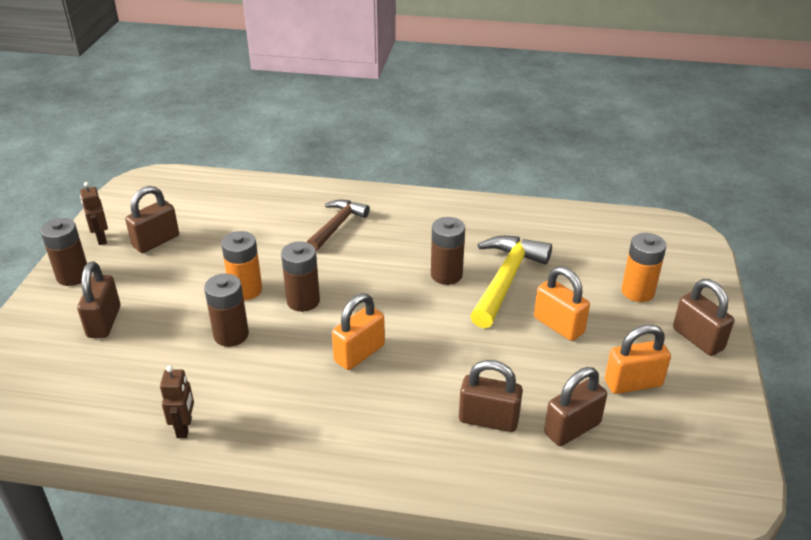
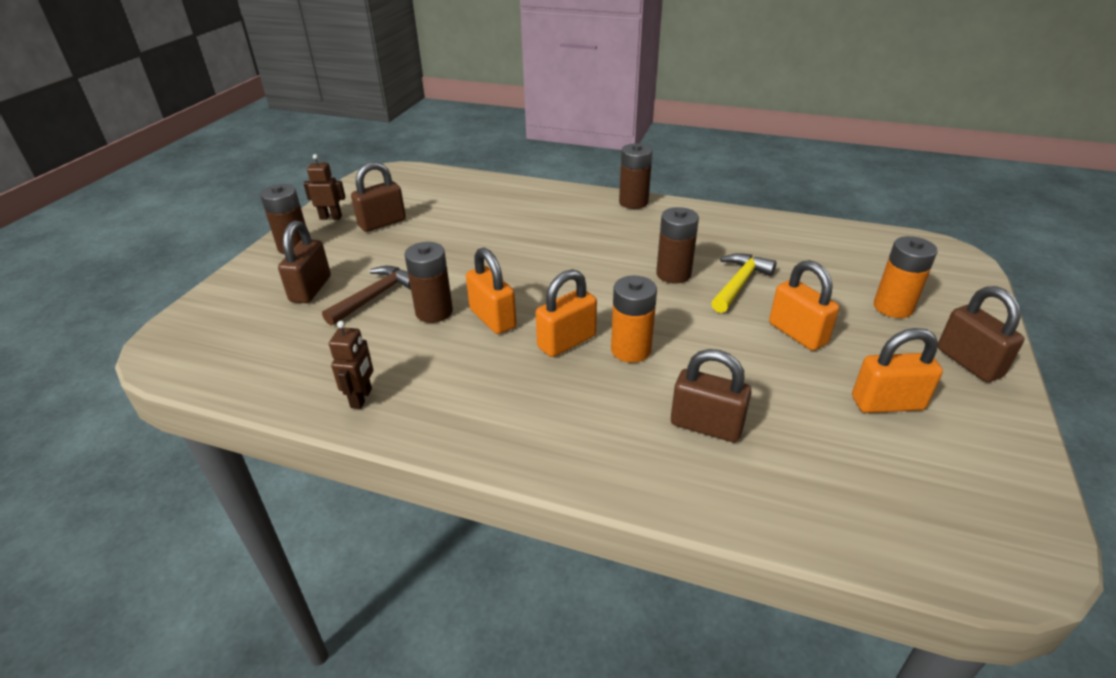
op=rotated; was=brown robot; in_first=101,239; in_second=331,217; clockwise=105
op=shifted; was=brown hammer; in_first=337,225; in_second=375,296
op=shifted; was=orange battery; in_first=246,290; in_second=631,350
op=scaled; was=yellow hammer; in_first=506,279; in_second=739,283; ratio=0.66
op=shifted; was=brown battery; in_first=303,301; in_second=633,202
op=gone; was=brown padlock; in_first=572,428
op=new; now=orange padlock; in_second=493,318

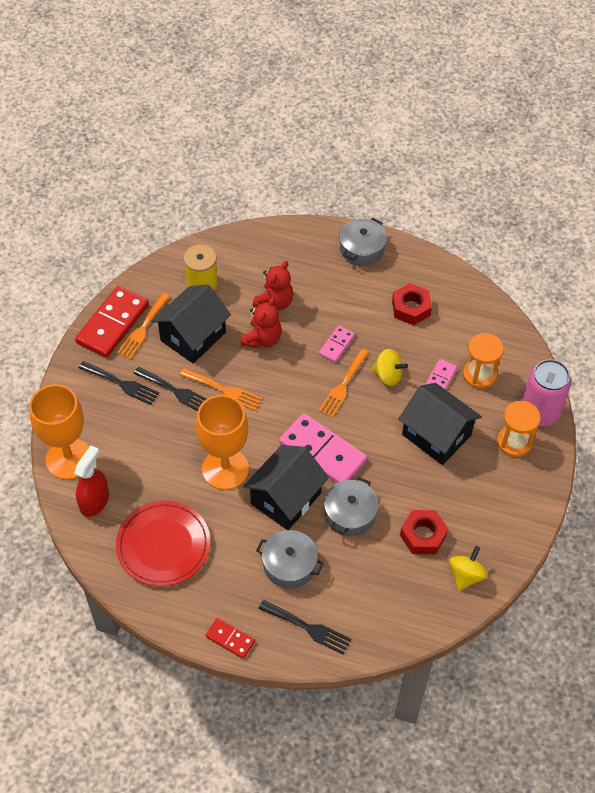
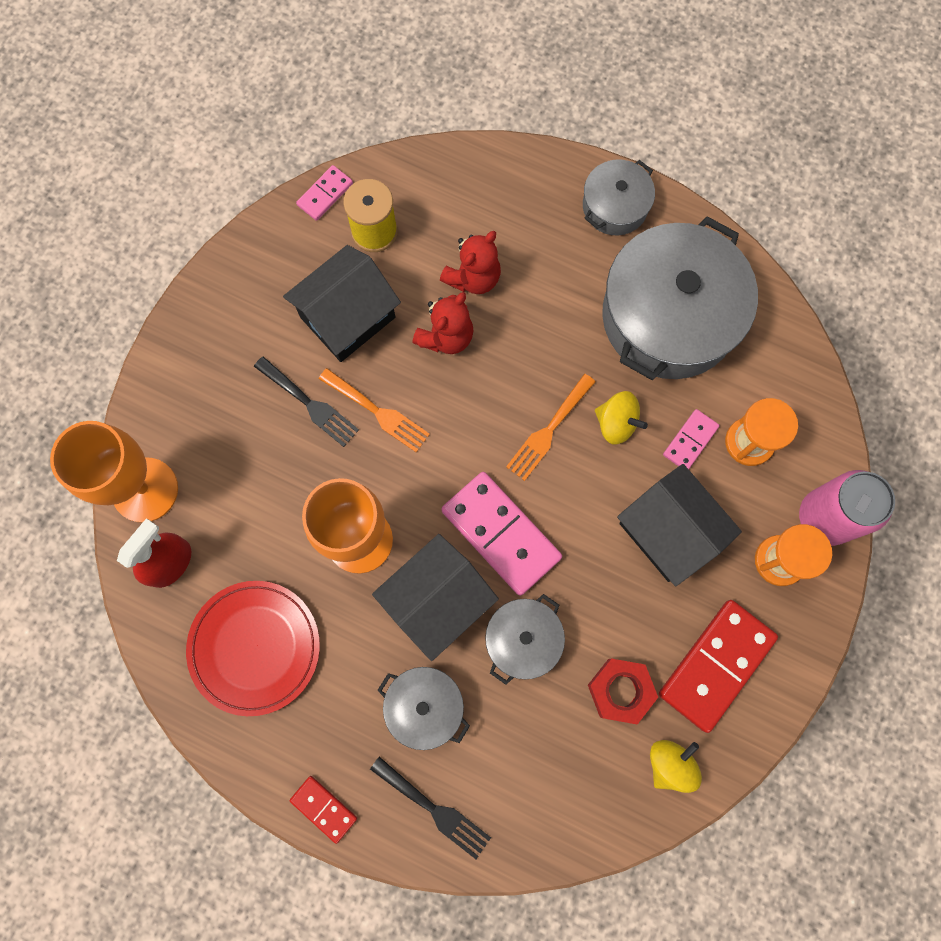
op=swapped; was=red nut; now=grey pot; in_first=411,308; in_second=669,316
op=shifted; was=red domino; in_first=113,324; in_second=716,665
op=gone; was=orange fork; in_first=143,329
op=shifted; was=pink domino; in_first=336,345; in_second=325,194
op=gone; was=black fork; in_first=122,384

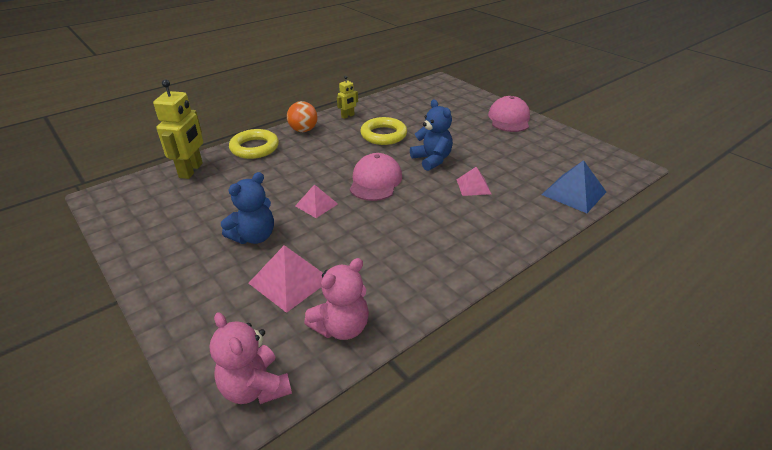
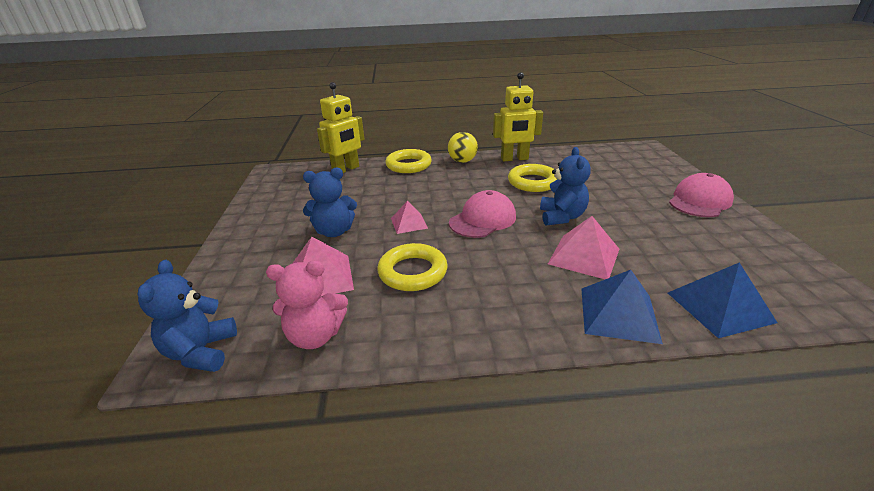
op=scaled; was=yellow robot; in_first=348,116; in_second=514,159; ratio=1.9
op=repainted; was=orange ball; now=yellow ball; in_first=303,130; in_second=462,161
op=scaled; was=pink pyramid; in_first=473,186; in_second=584,256; ratio=1.6
op=repainted; was=pink teddy bear; now=blue teddy bear; in_first=255,387; in_second=201,352
op=new; now=yellow ring; in_second=413,272
op=new; now=blue pyramid; in_second=618,314

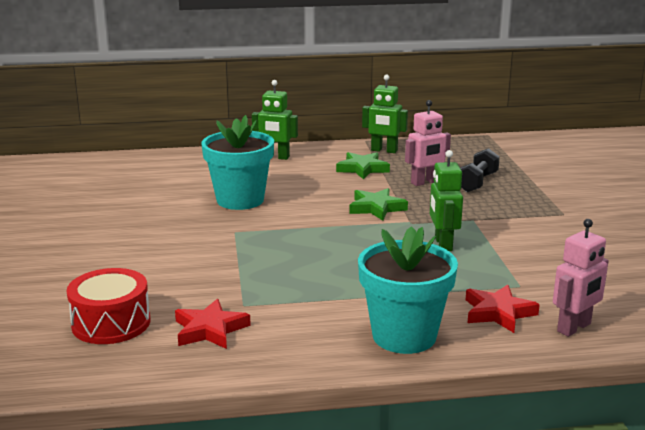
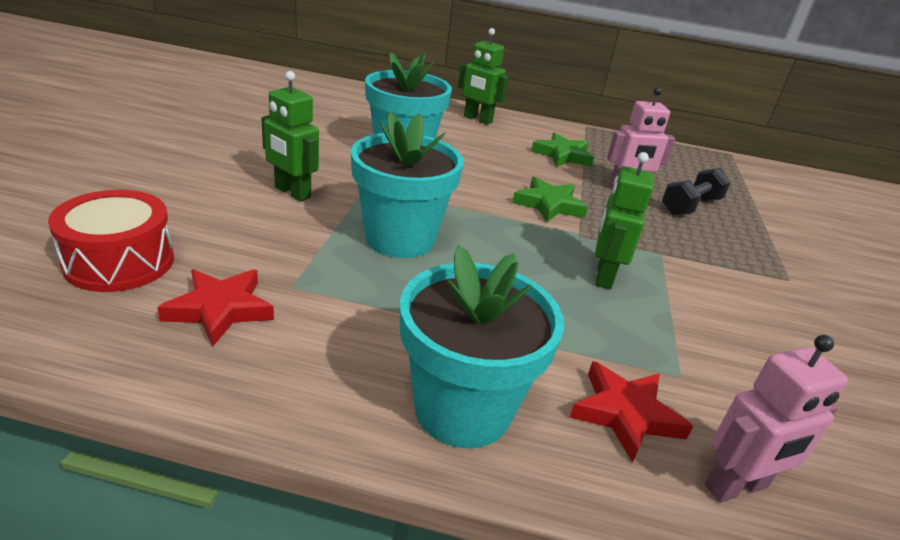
op=shifted; was=green robot; in_first=384,150; in_second=292,192
op=new; now=turquoise flower pot; in_second=400,239

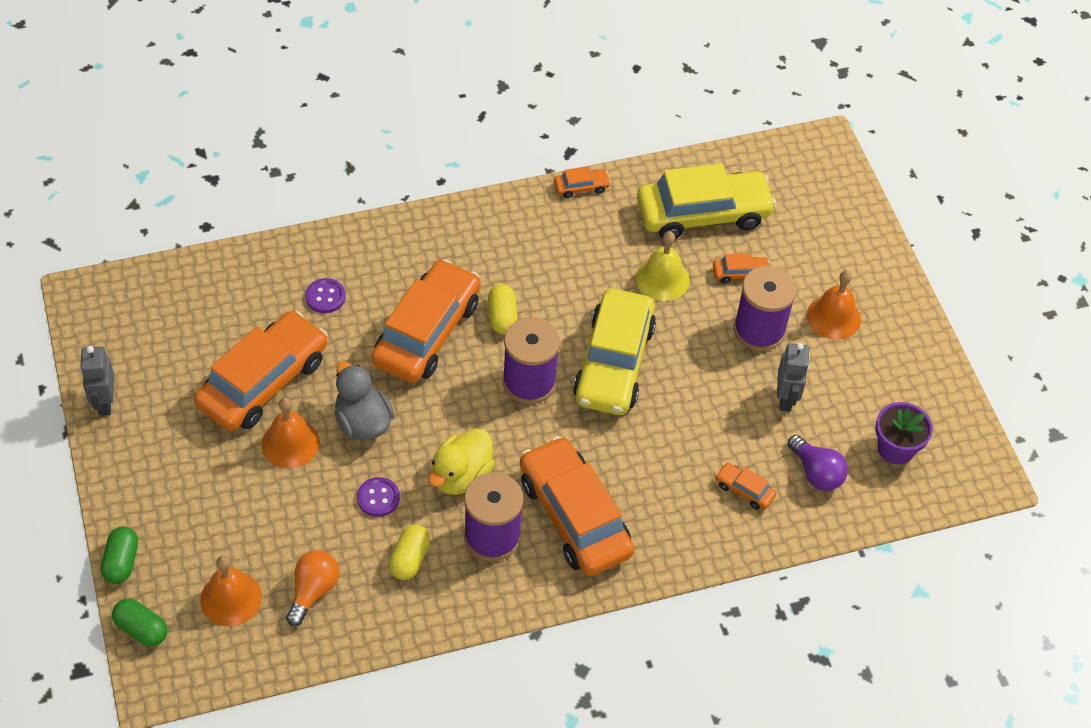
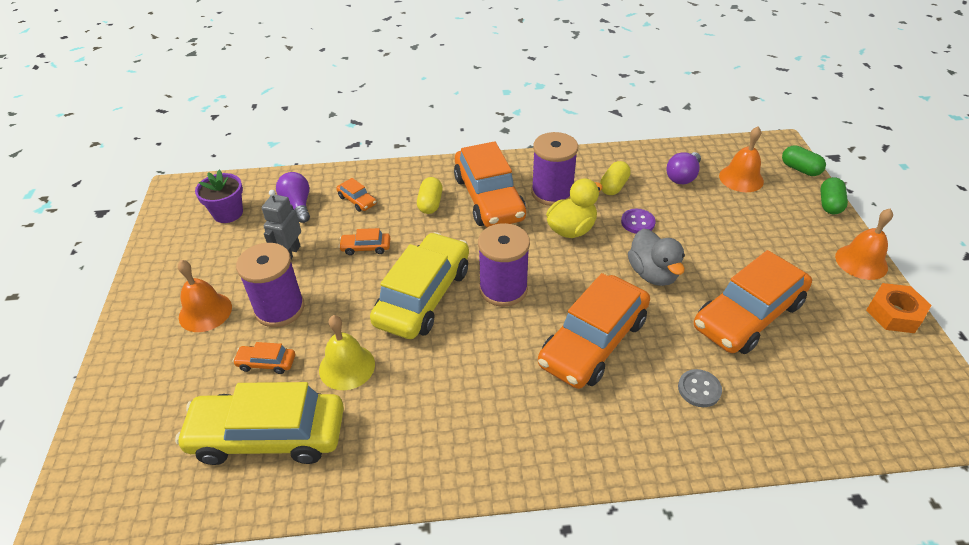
op=shifted; was=orange car; in_first=581,187; in_second=366,247
op=repainted; was=purple button; now=grey button; in_first=325,297; in_second=699,389
op=shifted; was=yellow capsule; in_first=502,317; in_second=430,204
op=swapped; was=grey robot; now=orange nut; in_first=104,402; in_second=894,313
op=shifted; was=orange bell; in_first=290,443; in_second=861,262
op=repainted; was=orange light bulb; now=purple light bulb; in_first=313,591; in_second=682,177

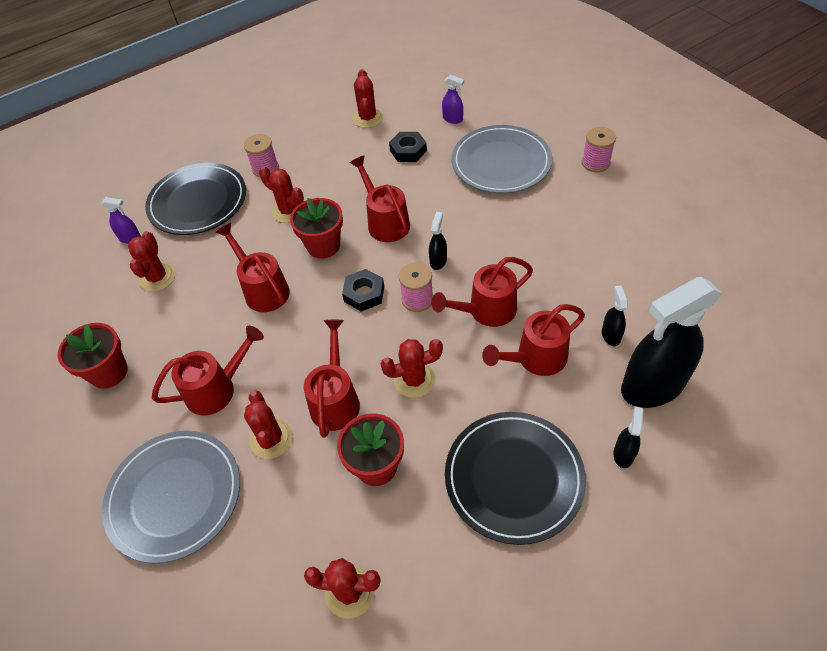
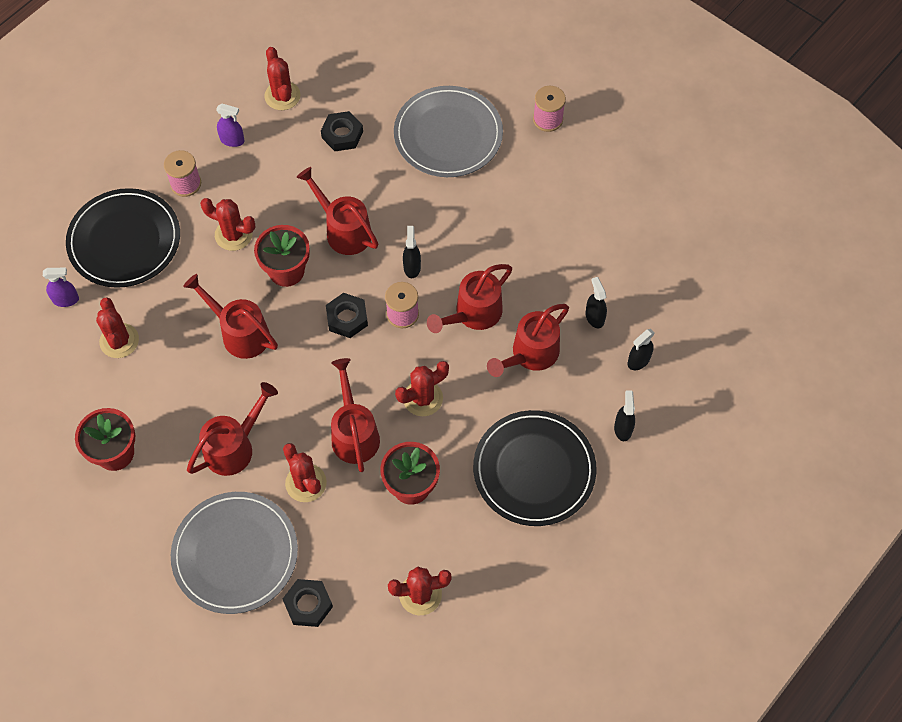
op=shifted; was=purple spray bottle; in_first=453,119; in_second=232,140
op=scaled; was=black spray bottle; in_first=652,386; in_second=638,361; ratio=0.42
op=new; now=black nut; in_second=308,604

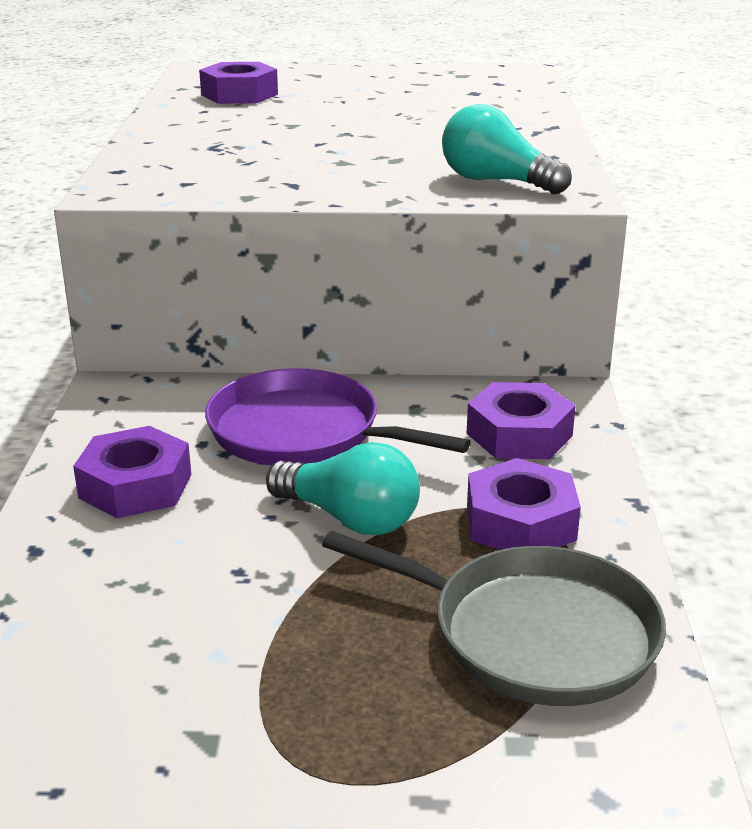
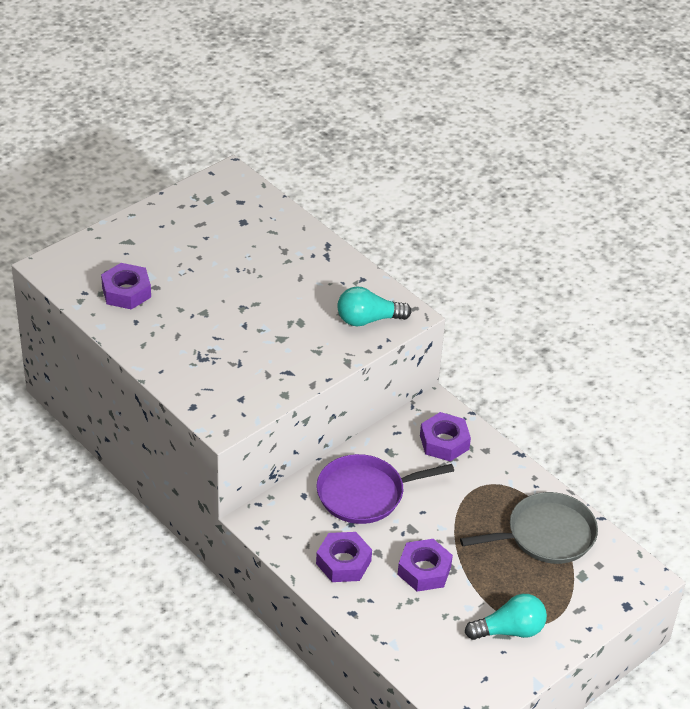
op=shifted; was=turquoise light bulb; in_first=349,518; in_second=509,630
op=shifted; was=purple nut; in_first=520,522; in_second=424,570

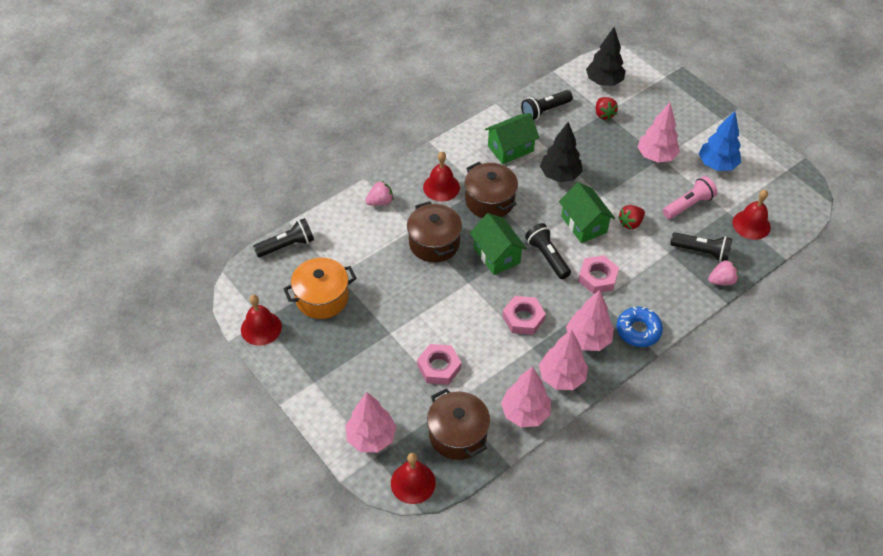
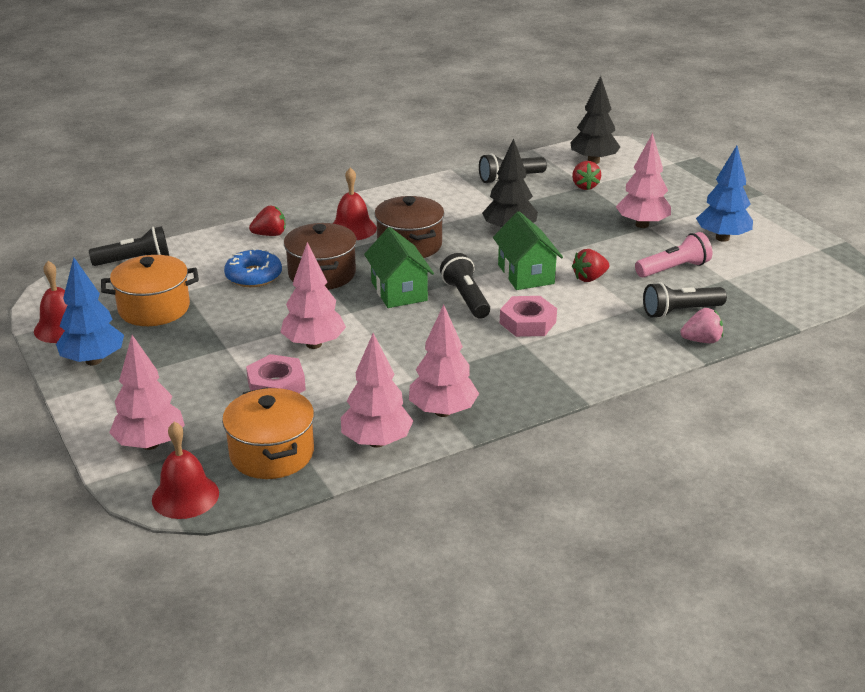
op=gone; was=green house; in_first=510,148
op=repainted; was=pink strawberry; now=red strawberry; in_first=380,202; in_second=270,234
op=gone; was=red bell; in_first=751,224
op=rotated; was=black flashlight; in_first=701,251; in_second=680,311; clockwise=135
op=shifted; was=pink tree; in_first=588,339; in_second=314,344
op=gone; was=pink nut; in_first=523,318
op=shifted; was=blue donut; in_first=638,330; in_second=253,276
op=repainted; was=brown pot; now=orange pot; in_first=457,434; in_second=272,453
op=new; now=blue tree; in_second=94,360

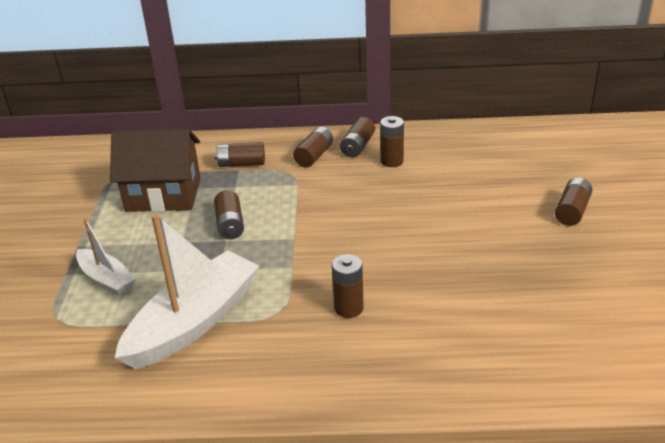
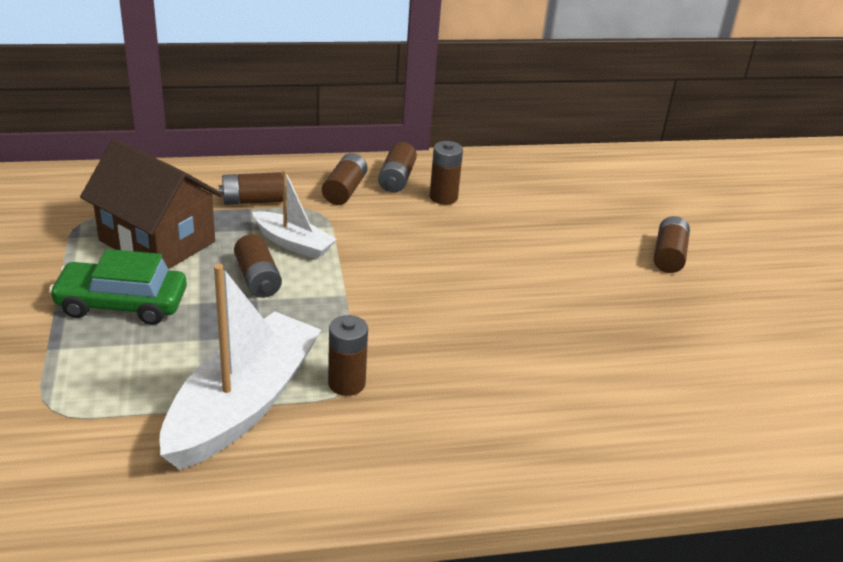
op=rotated; was=brown house; in_first=163,195; in_second=157,241; clockwise=45
op=shifted; was=white boat; in_first=106,279; in_second=293,243
op=shifted; was=brown battery; in_first=348,308; in_second=346,383
op=new; now=green car; in_second=122,304

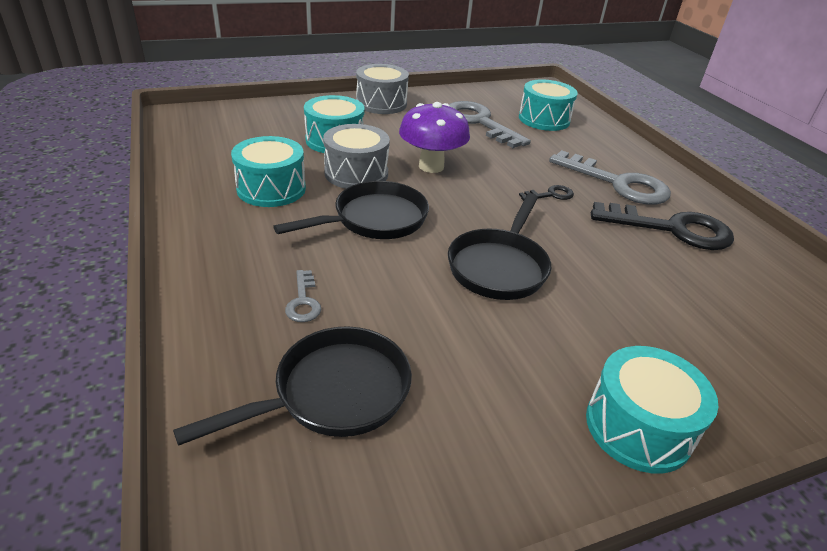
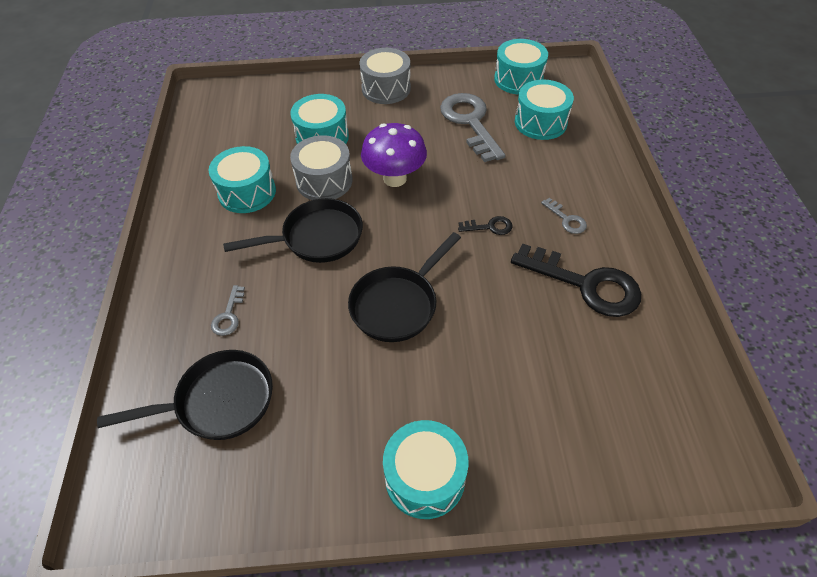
op=scaled; was=grey key; in_first=617,183; in_second=566,219; ratio=0.45
op=new; now=turquoise drum; in_second=518,79

